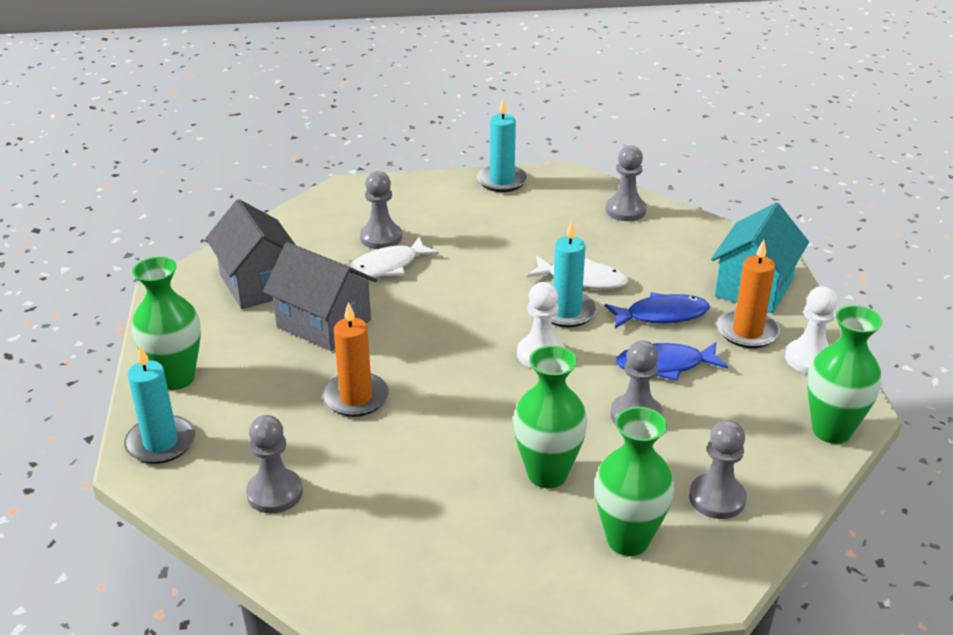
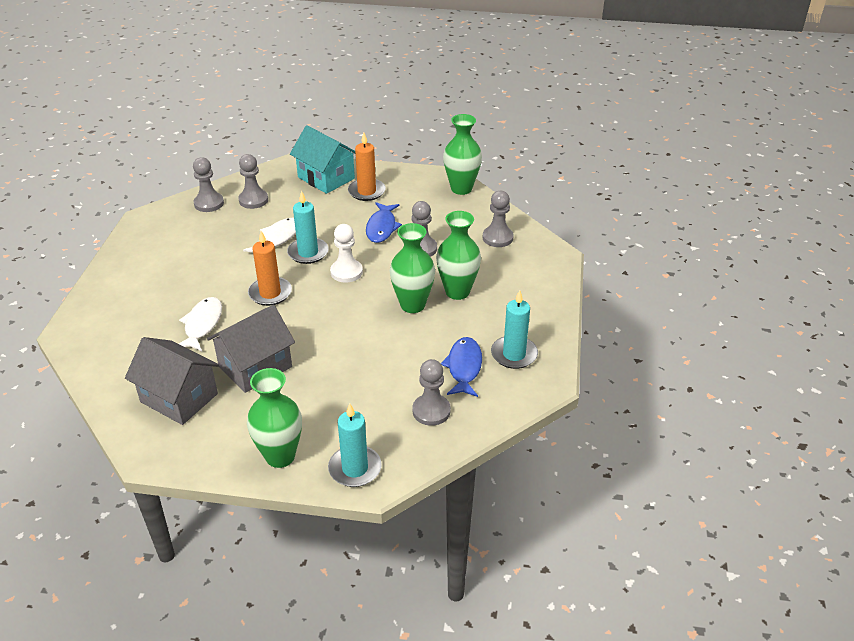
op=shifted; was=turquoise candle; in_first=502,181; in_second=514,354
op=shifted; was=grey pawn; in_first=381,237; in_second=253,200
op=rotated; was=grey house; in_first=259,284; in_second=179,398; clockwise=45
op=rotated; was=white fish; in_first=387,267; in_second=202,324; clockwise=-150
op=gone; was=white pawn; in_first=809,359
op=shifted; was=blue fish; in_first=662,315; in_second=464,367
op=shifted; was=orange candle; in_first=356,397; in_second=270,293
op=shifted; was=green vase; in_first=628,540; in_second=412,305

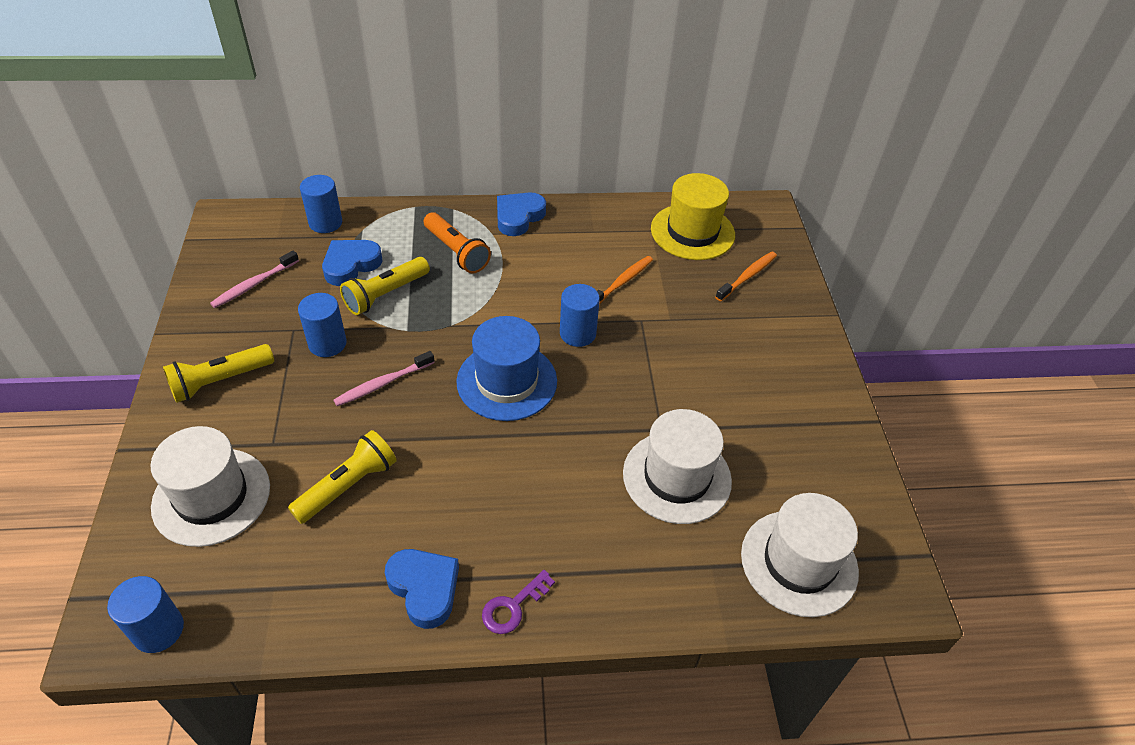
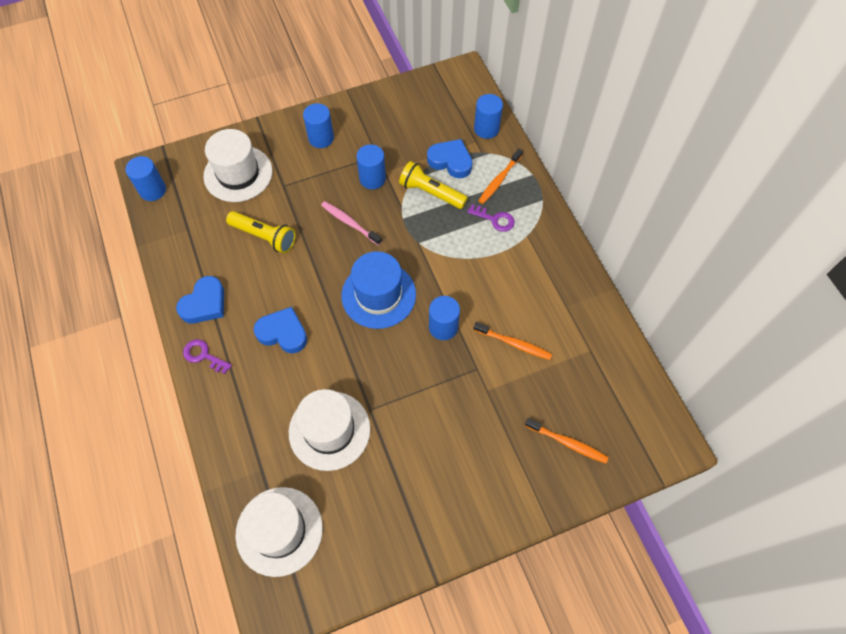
op=gone; was=yellow hat; in_first=692,232
op=shifted; was=blue heart; in_first=518,217; in_second=283,333
op=swapped; was=orange flashlight; now=purple key; in_first=456,252; in_second=495,219
op=gone; was=pink toothbrush; in_first=254,284
op=swapped; was=yellow flashlight; now=blue cylinder; in_first=220,381; in_second=321,138
op=new; now=orange toothbrush; in_second=499,180

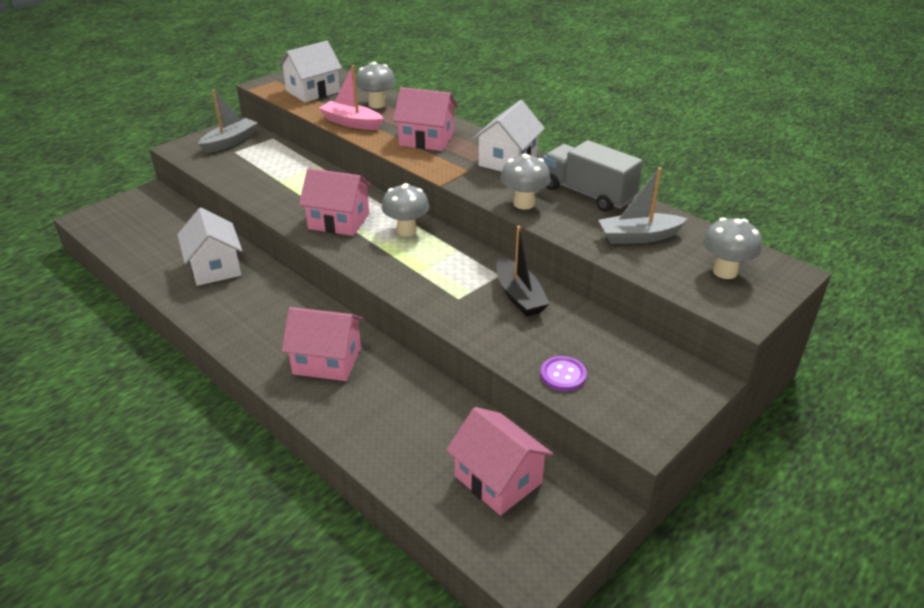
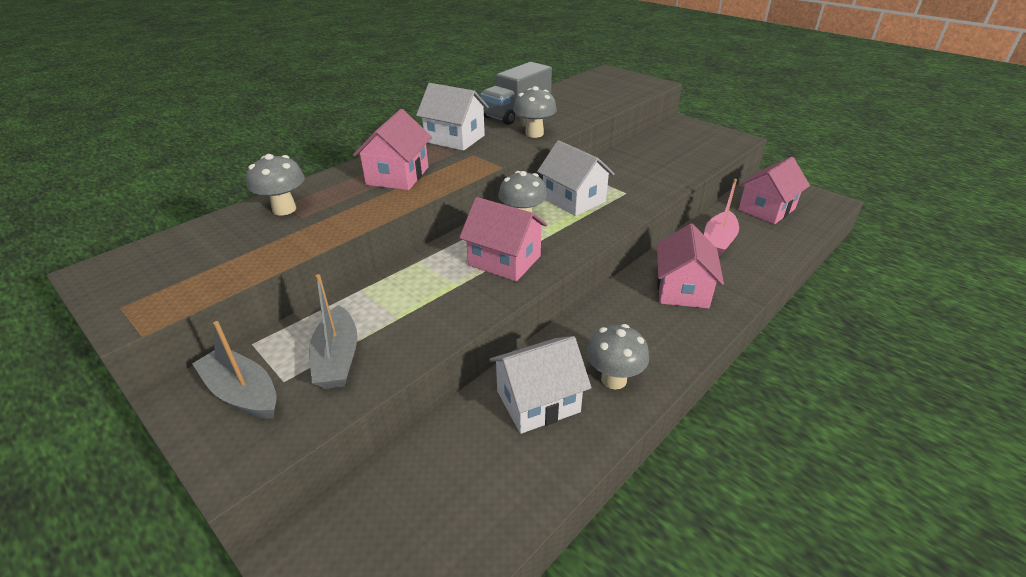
op=shifted; was=white house; in_first=313,91; in_second=573,200
op=shifted; was=pink boat; in_first=351,123; in_second=718,241
op=shifted; was=grey boat; in_first=638,237; in_second=337,358
op=rotated; was=pink house; in_first=339,221; in_second=504,260; clockwise=-75
op=shifted; was=grey mushroom; in_first=725,272; in_second=614,379
op=gone; was=black boat; in_first=519,296
op=gone; was=purple button; in_first=563,375

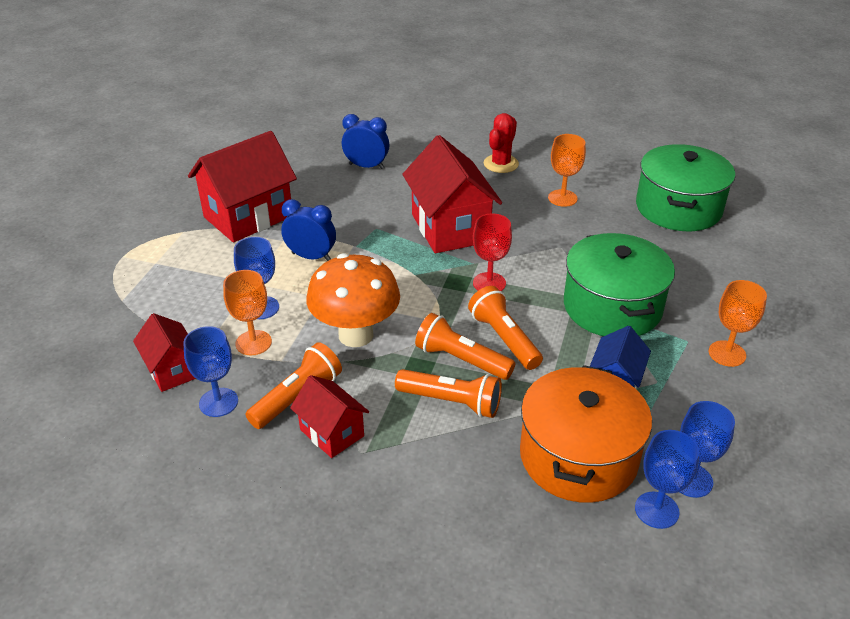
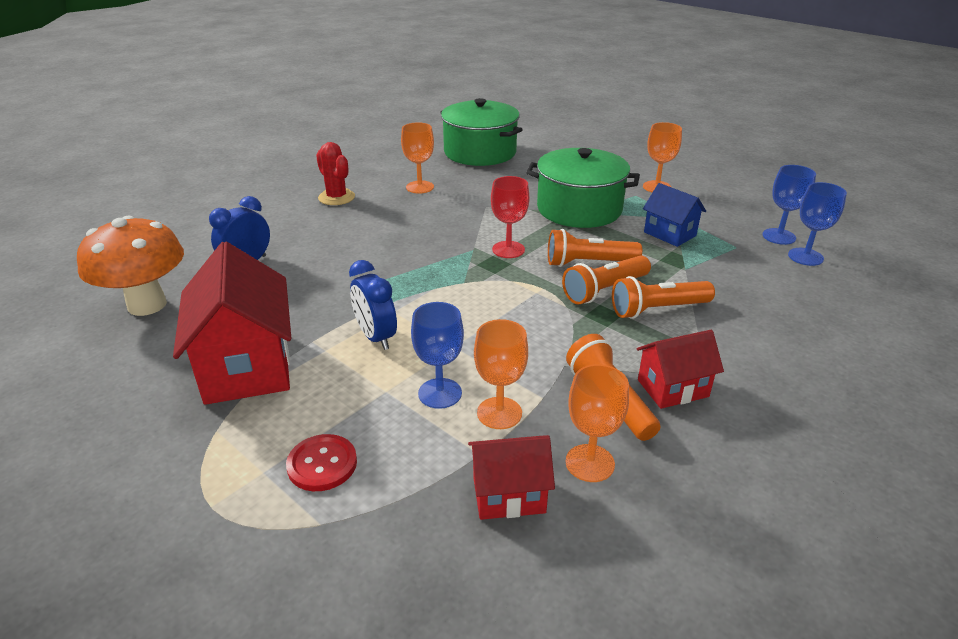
op=gone; was=red house; in_first=450,228
op=rotated; was=blue clock; in_first=311,257; in_second=376,337; clockwise=-75
op=shifted; was=orange mushroom; in_first=356,335; in_second=147,305
op=repainted; was=blue goblet; now=orange goblet; in_first=218,402; in_second=590,463
op=gone; was=orange pot; in_first=578,456
op=rotated; was=orange flashlight; in_first=451,402; in_second=658,309; clockwise=-150
op=new; now=red button; in_second=322,464

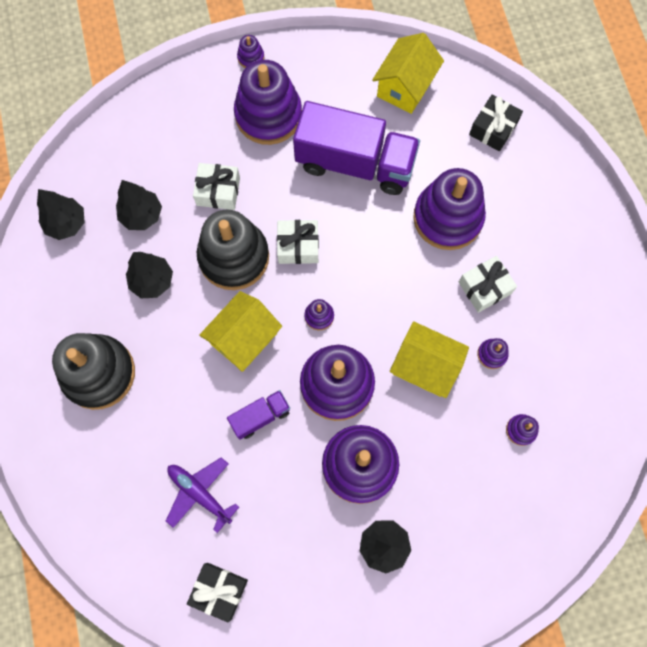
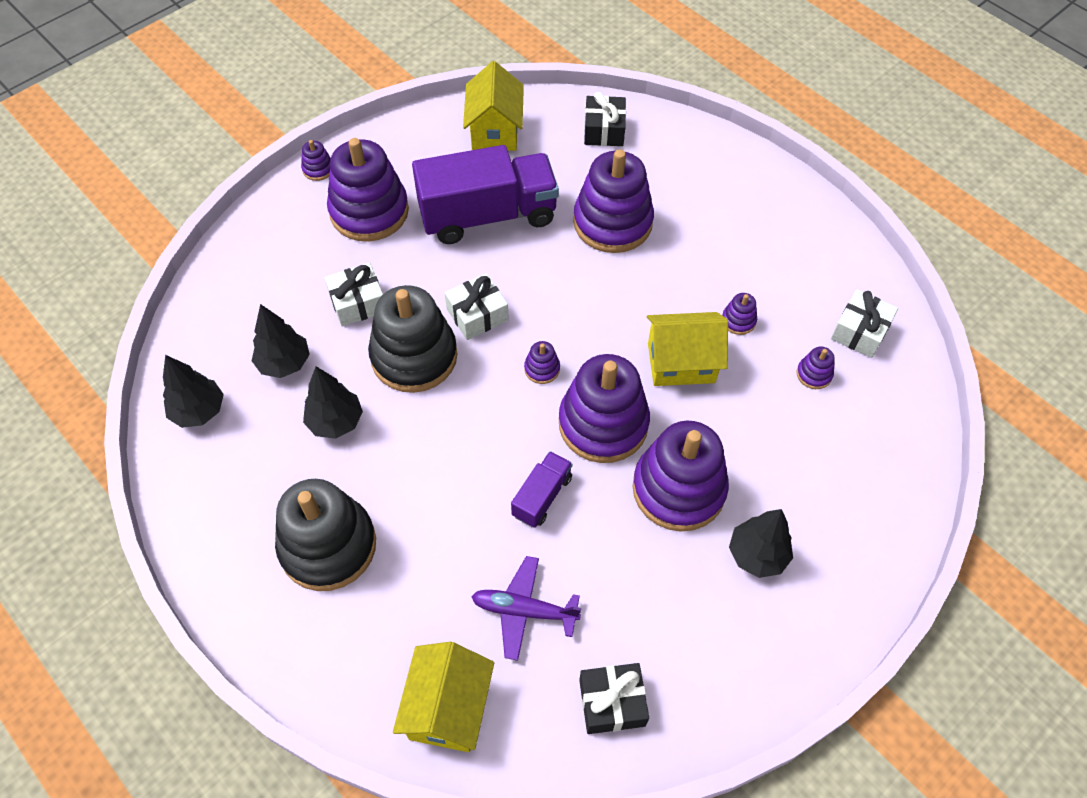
op=shifted; was=white gift; in_first=484,288; in_second=860,331
op=shifted; was=yellow house; in_first=244,339; in_second=448,708

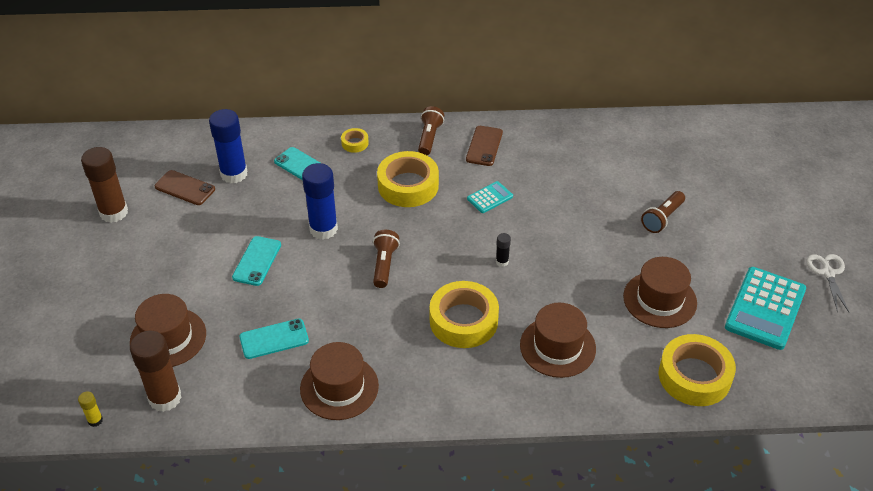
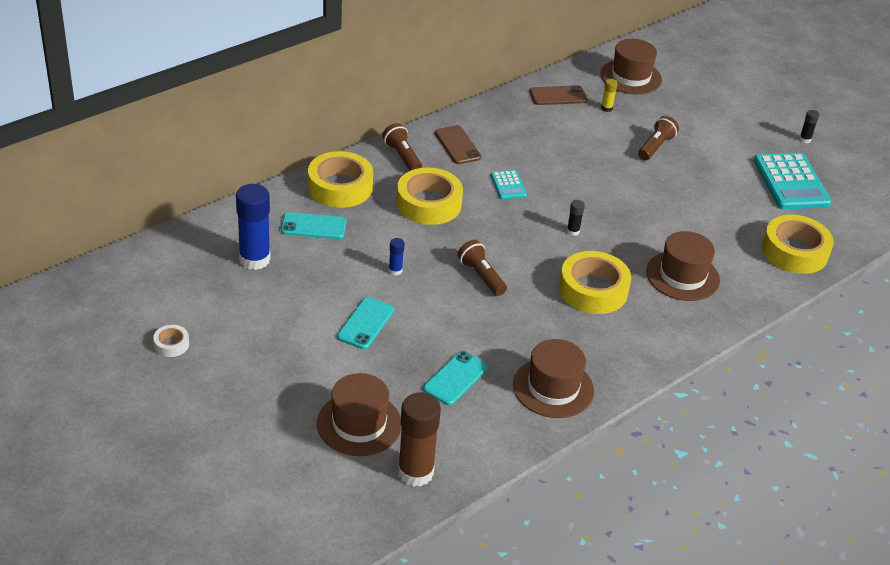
op=scaled; was=yellow tape; in_first=355,143; in_second=340,187; ratio=2.16
op=swapped; was=brown glue stick; now=white tape; in_first=114,212; in_second=171,344
op=scaled; was=blue glue stick; in_first=323,229; in_second=395,270; ratio=0.44
op=shifted; was=brown phone; in_first=185,188; in_second=558,96
op=rotated; was=turquoise calculator; in_first=490,197; in_second=508,185; clockwise=150
op=rotated; was=brown flashlight; in_first=662,218; in_second=655,147; clockwise=-150
op=rotated; was=turquoise phone; in_first=257,261; in_second=366,323; clockwise=45
op=swapped; was=white scissors; now=black glue stick; in_first=828,273; in_second=805,139
op=shifted; was=brown hat; in_first=660,299; in_second=631,77
op=shifted; was=yellow glue stick; in_first=95,420; in_second=606,108

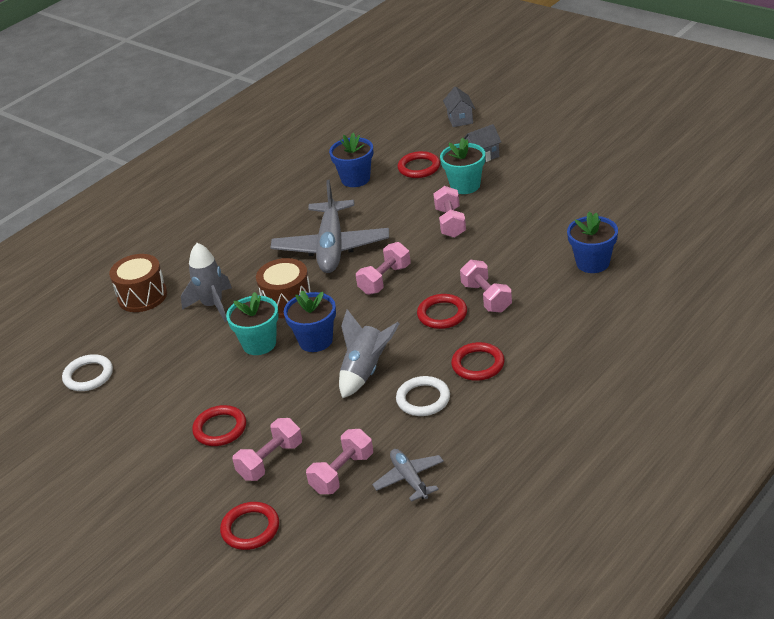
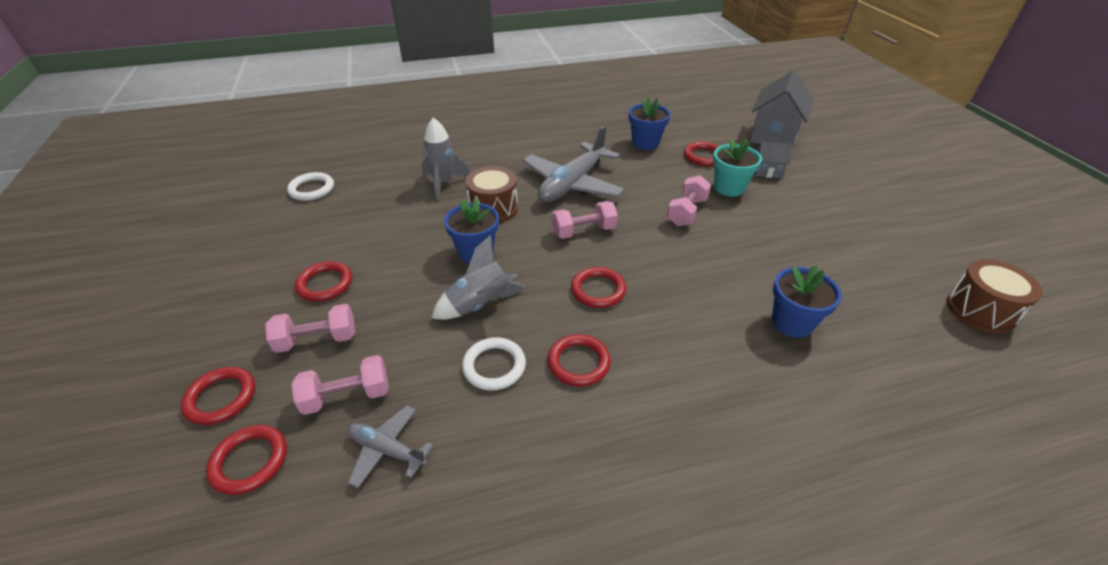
op=scaled; was=grey house; in_first=460,119; in_second=773,136; ratio=1.99
op=shifted; was=brown drum; in_first=142,296; in_second=980,311
op=gone; was=pink dumbbell; in_first=486,297
op=gone; was=turquoise flower pot; in_first=259,344
op=rotated; was=grey plane; in_first=409,479; in_second=387,450; clockwise=-75
op=new; now=red ring; in_second=249,461

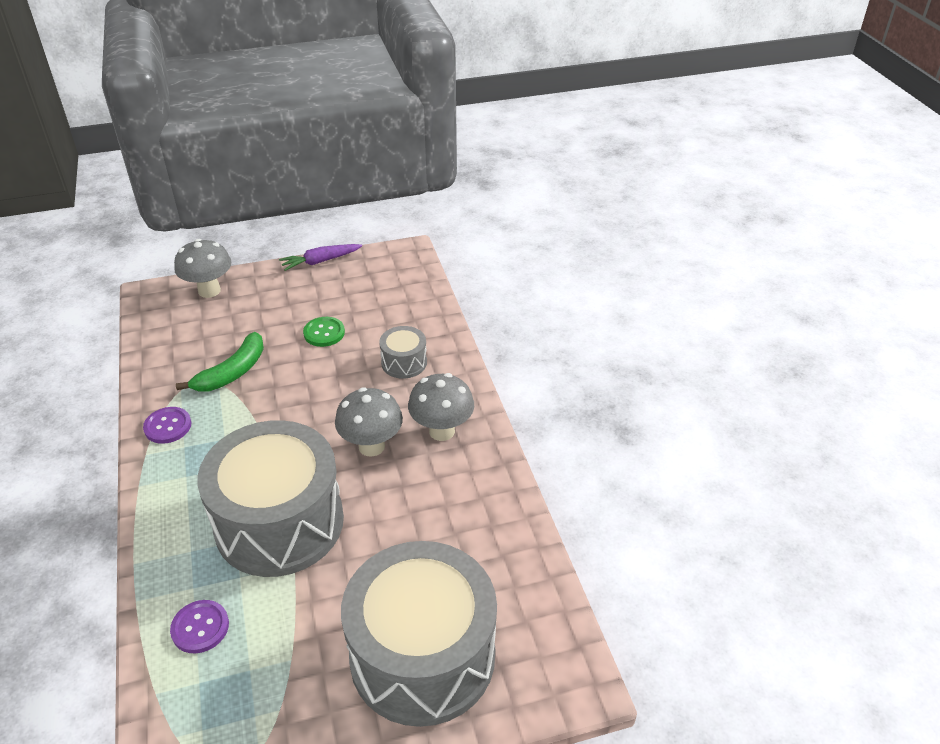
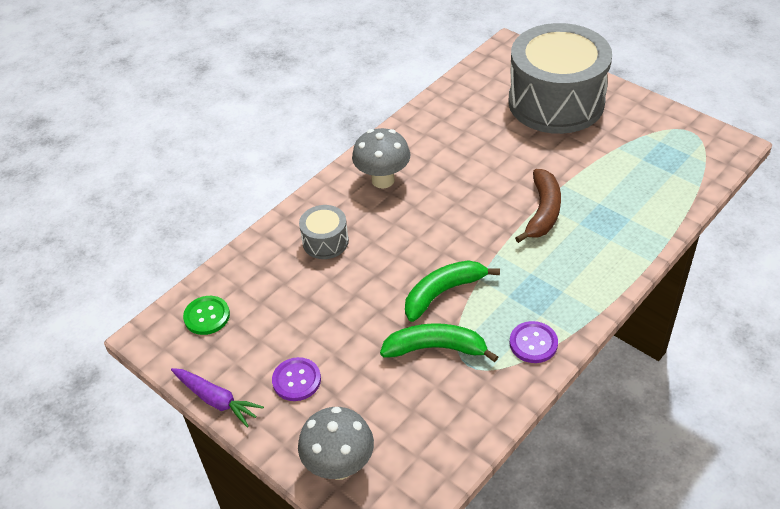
op=shifted; was=green button; in_first=324,333; in_second=207,316
op=gone; was=grey mushroom; in_first=371,446
op=swapped; was=grey drum; now=brown banana; in_first=279,522; in_second=543,212
op=shifted; was=purple button; in_first=200,627; in_second=296,380
op=new; now=green banana; in_second=443,293

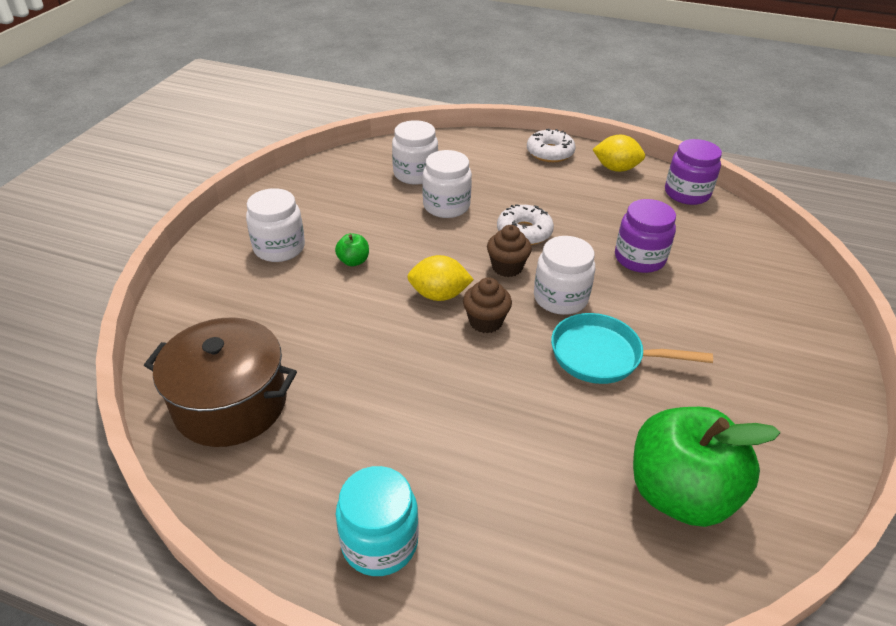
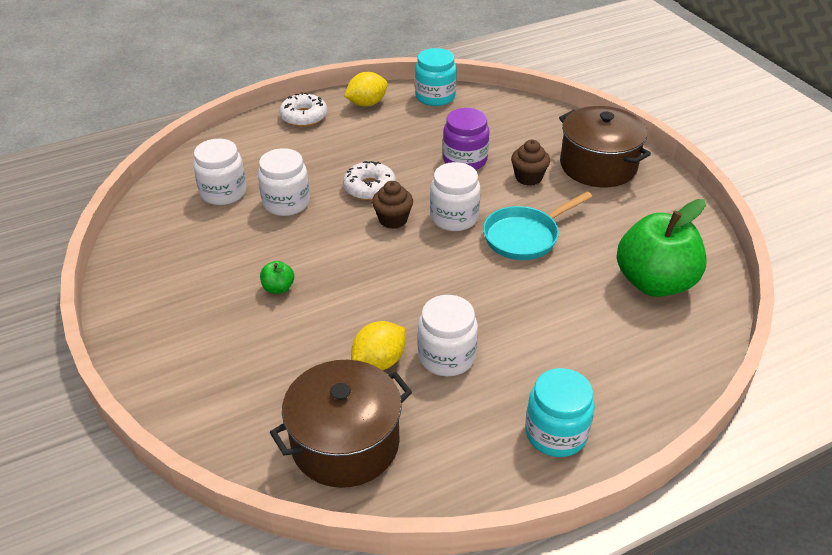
op=repainted; was=purple jar; now=turquoise jar; in_first=687,193; in_second=435,97
op=shifted; was=white jar; in_first=279,248; in_second=446,357
op=shifted; was=yellow lemon; in_first=439,295; in_second=379,362
op=shifted; was=brown cupcake; in_first=485,321; in_second=528,177
op=new; now=brown pot; in_second=598,165

